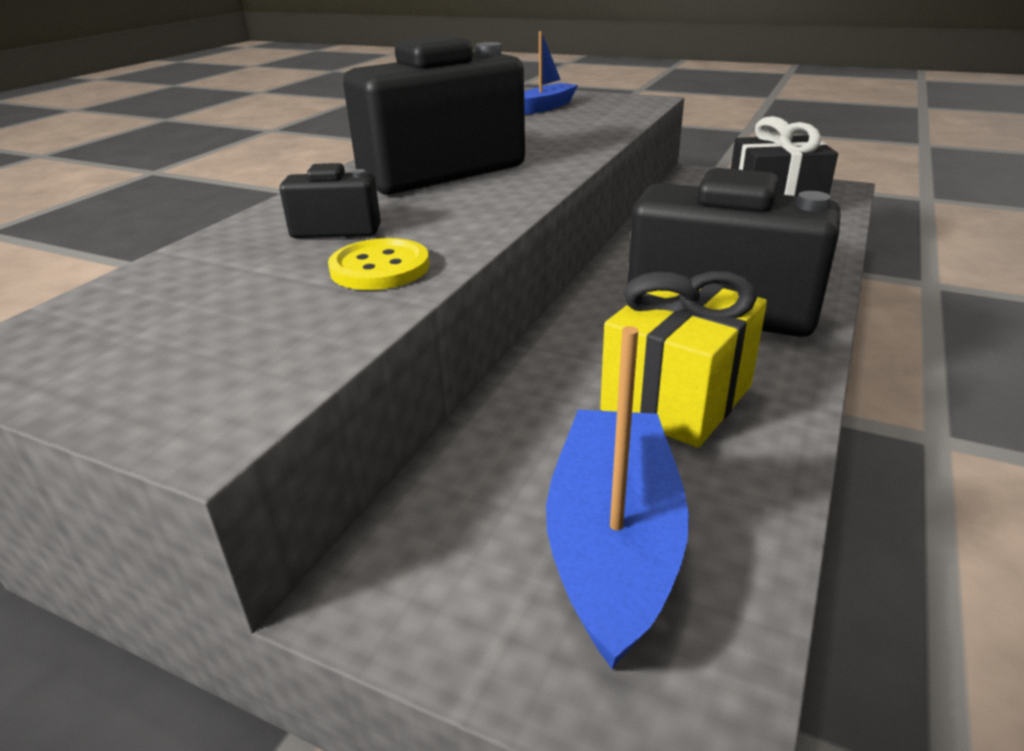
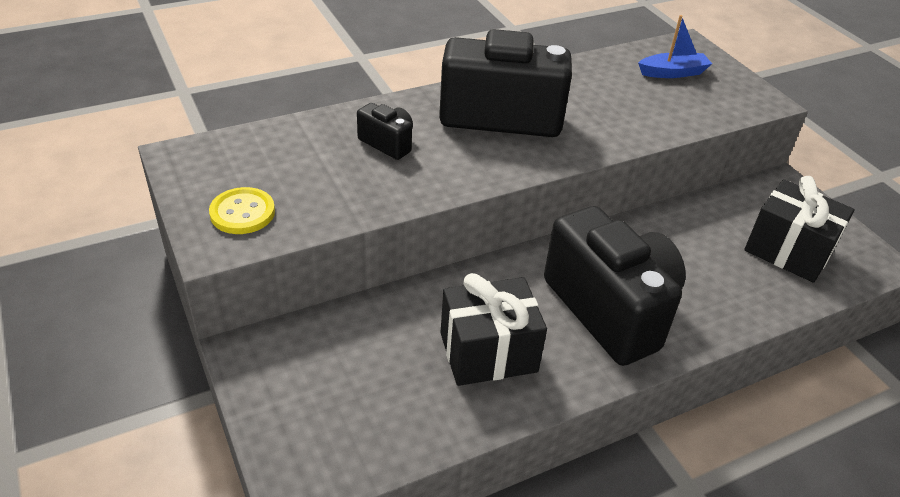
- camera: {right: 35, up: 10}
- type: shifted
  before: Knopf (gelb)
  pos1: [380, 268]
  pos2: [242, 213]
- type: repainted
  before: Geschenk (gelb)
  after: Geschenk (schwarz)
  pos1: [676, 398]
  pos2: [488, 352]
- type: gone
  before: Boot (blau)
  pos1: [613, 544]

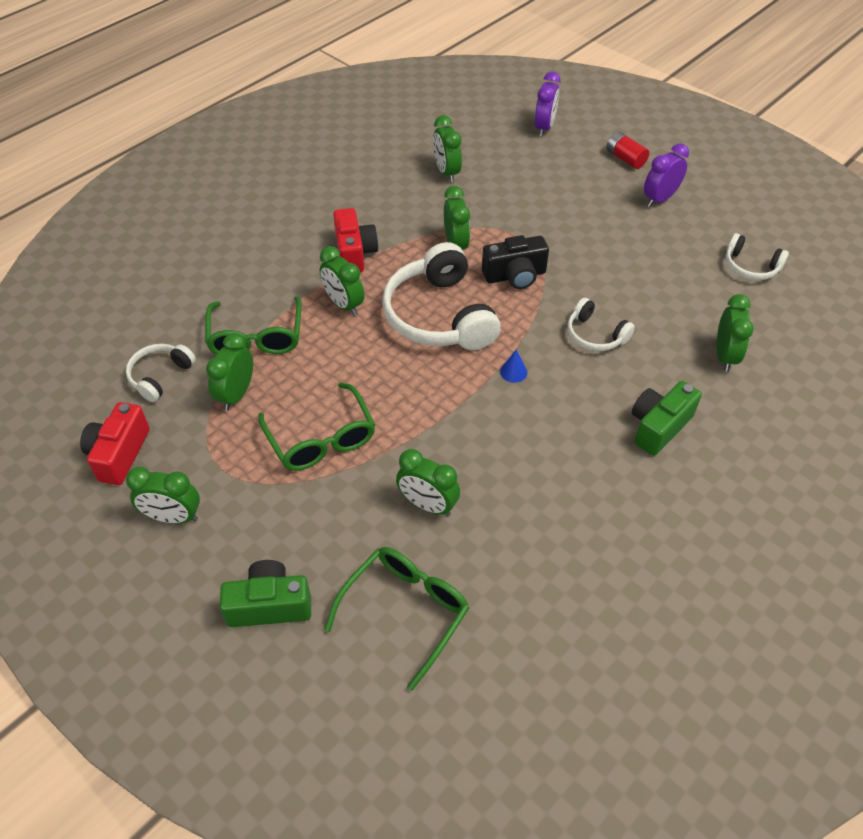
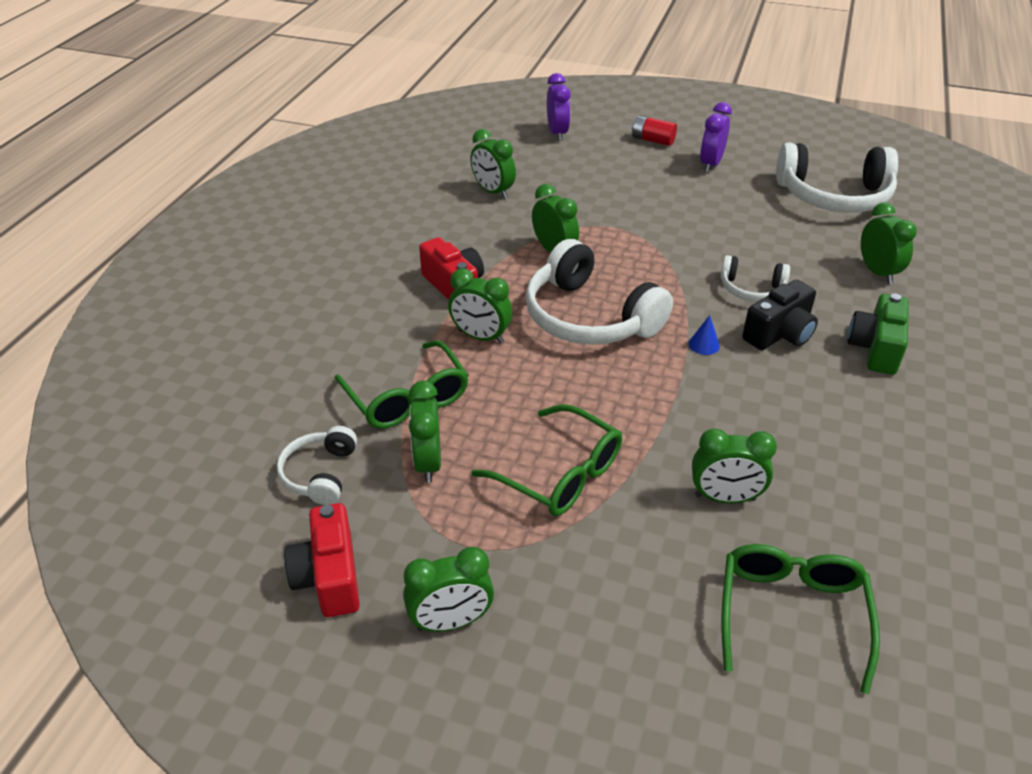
- camera: {right: -25, up: -10}
- type: shifted
  before: Kamera (schwarz)
  pos1: [515, 275]
  pos2: [780, 334]
- type: scaled
  before: Kopfhörer (weiß)
  pos1: [750, 266]
  pos2: [834, 196]
  scale: 1.94
- type: gone
  before: Kamera (grün)
  pos1: [270, 605]

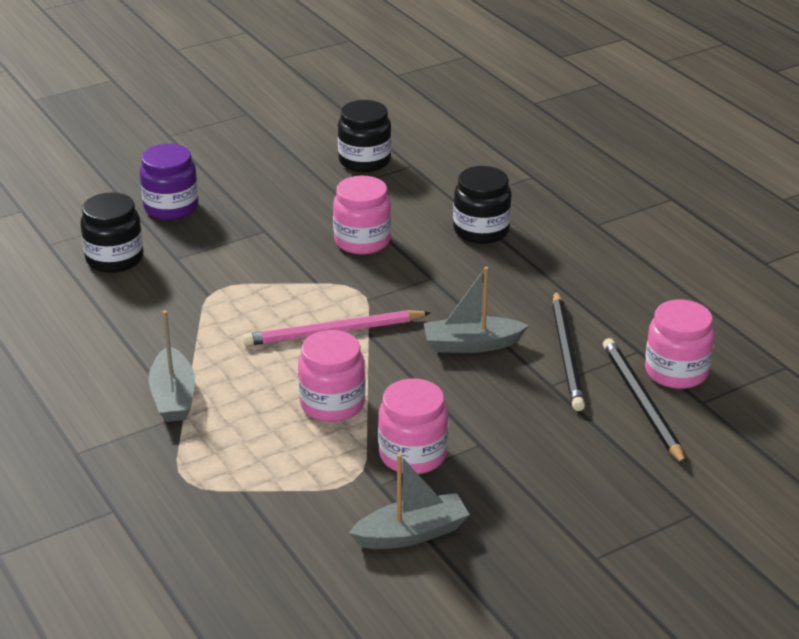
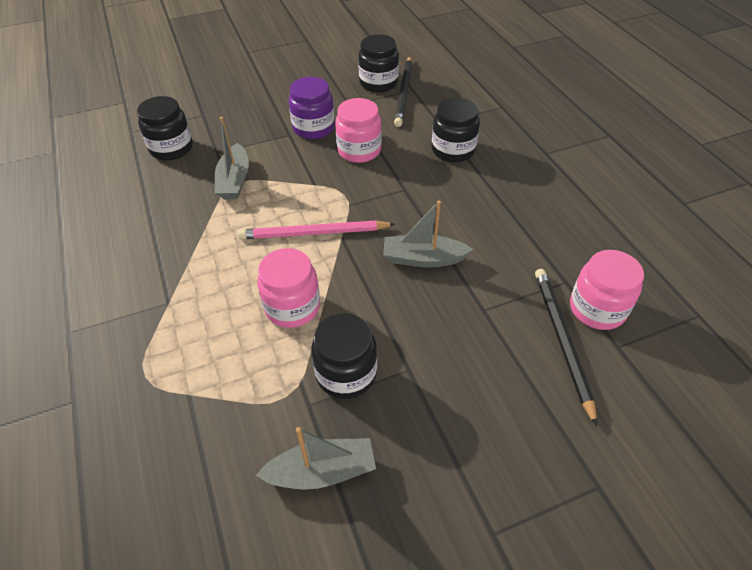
- camera: {right: 10, up: 15}
- type: shifted
  before: Boot (grau)
  pos1: [173, 396]
  pos2: [234, 180]
- type: shifted
  before: Einmachglas (lila)
  pos1: [171, 207]
  pos2: [313, 128]
- type: repainted
  before: Einmachglas (rosa)
  after: Einmachglas (schwarz)
  pos1: [413, 455]
  pos2: [346, 374]
- type: shifted
  before: Bleistift (schwarz)
  pos1: [567, 354]
  pos2: [404, 93]

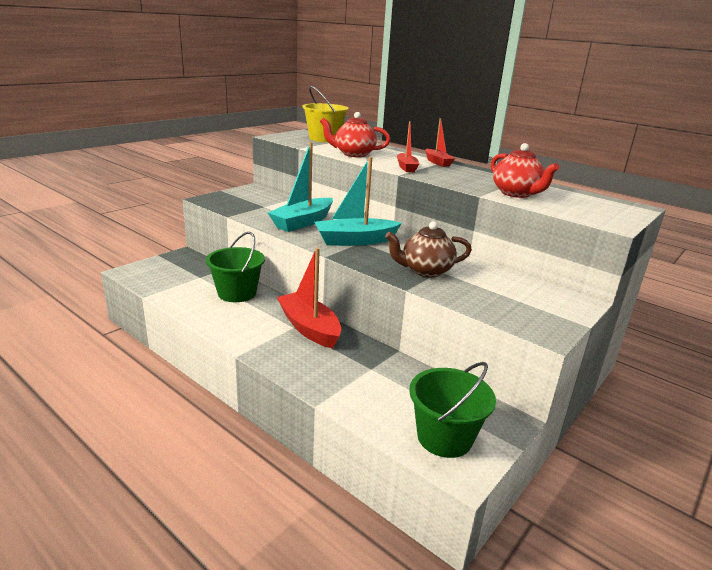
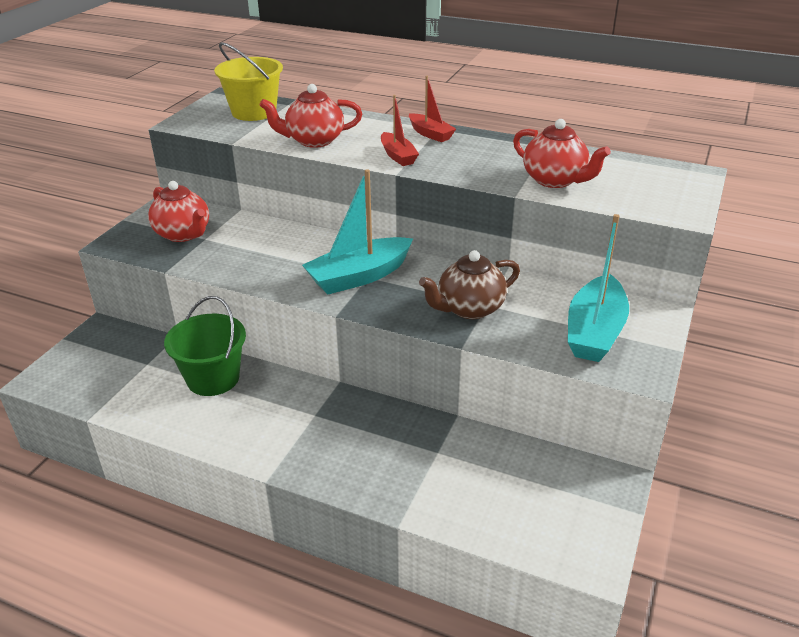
- camera: {right: -15, up: 10}
- type: new
  after: Teekanne (rot)
  pos2: [183, 234]
- type: shifted
  before: Boot (türkis)
  pos1: [303, 222]
  pos2: [594, 332]
- type: gone
  before: Boot (rot)
  pos1: [309, 328]
- type: gone
  before: Eimer (grün)
  pos1: [444, 437]

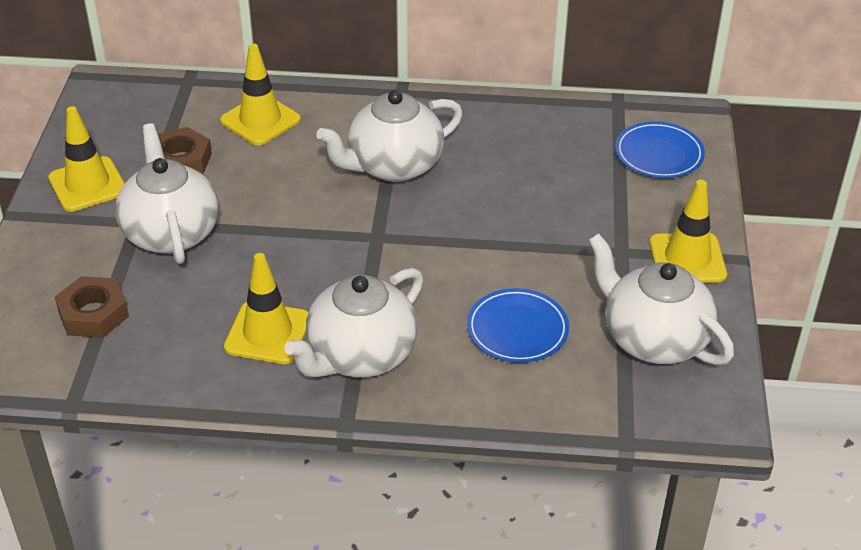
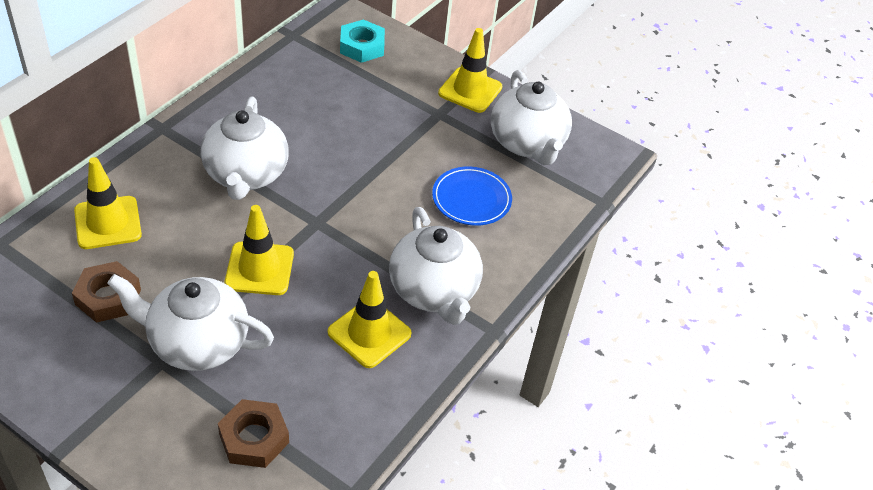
- camera: {right: -65, up: 5}
- type: shifted
  before: Leitkegel (gelb)
  pos1: [88, 184]
  pos2: [259, 269]
- type: swapped
  before: Teller (blau)
  after: Sechskantmutter (türkis)
  pos1: [659, 154]
  pos2: [362, 46]
- type: rotated
  before: Teekanne (weiß)
  pos1: [653, 339]
  pos2: [527, 143]
  turn: -90

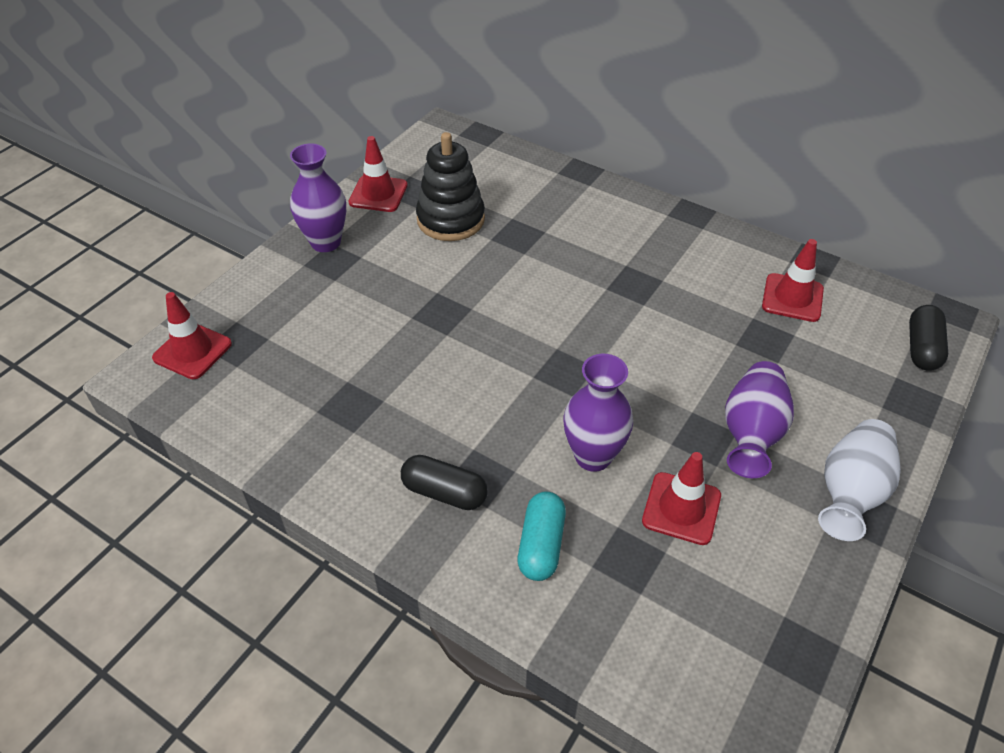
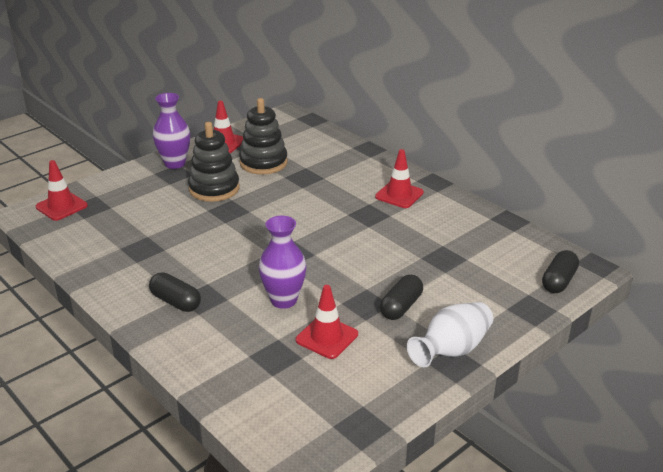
- camera: {right: 15, up: -15}
- type: new
  after: Stapelspielzeug (schwarz)
  pos2: [214, 189]
- type: shifted
  before: Leitkegel (rot)
  pos1: [792, 298]
  pos2: [399, 195]
- type: swapped
  before: Vase (lila)
  after: Kapsel (schwarz)
  pos1: [751, 433]
  pos2: [401, 307]
- type: gone
  before: Kapsel (türkis)
  pos1: [541, 545]

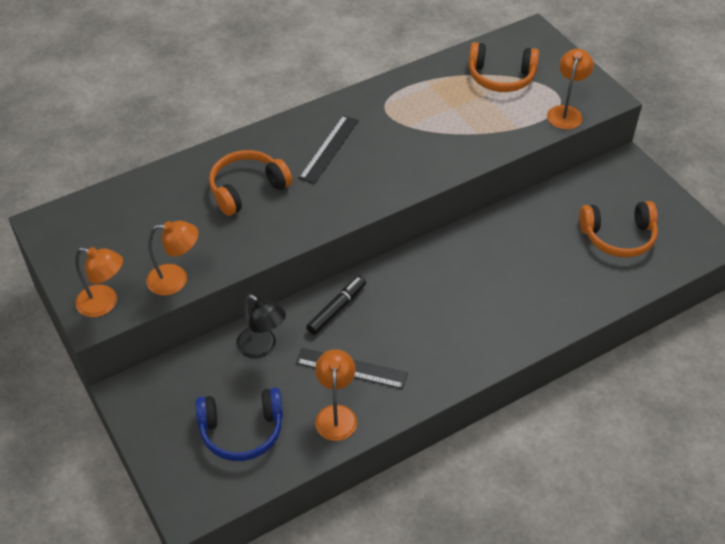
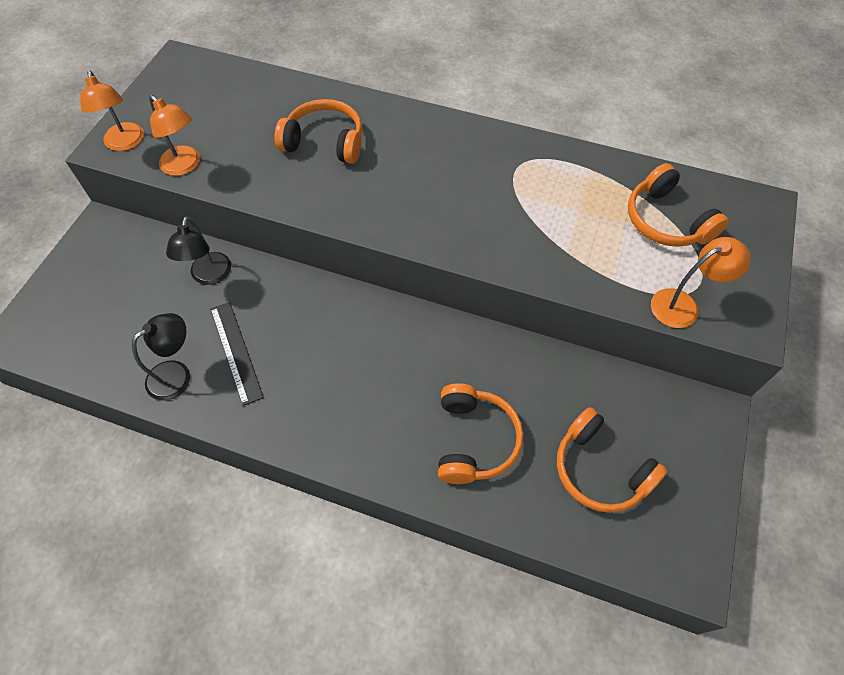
- camera: {right: 50, up: 10}
- type: repainted
  before: Lampe (orange)
  after: Lampe (schwarz)
  pos1: [336, 414]
  pos2: [177, 374]
- type: new
  after: Kopfhörer (orange)
  pos2: [474, 440]
- type: gone
  before: Kopfhörer (blau)
  pos1: [242, 431]
- type: gone
  before: Lineal (schwarz)
  pos1: [329, 149]
- type: gone
  before: Filzstift (schwarz)
  pos1: [336, 309]

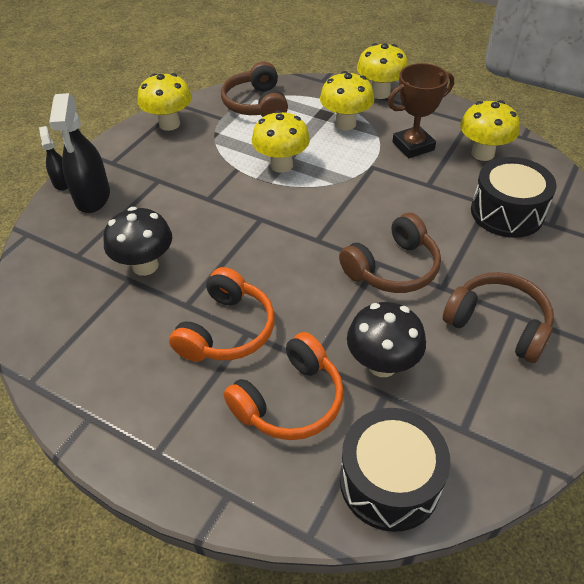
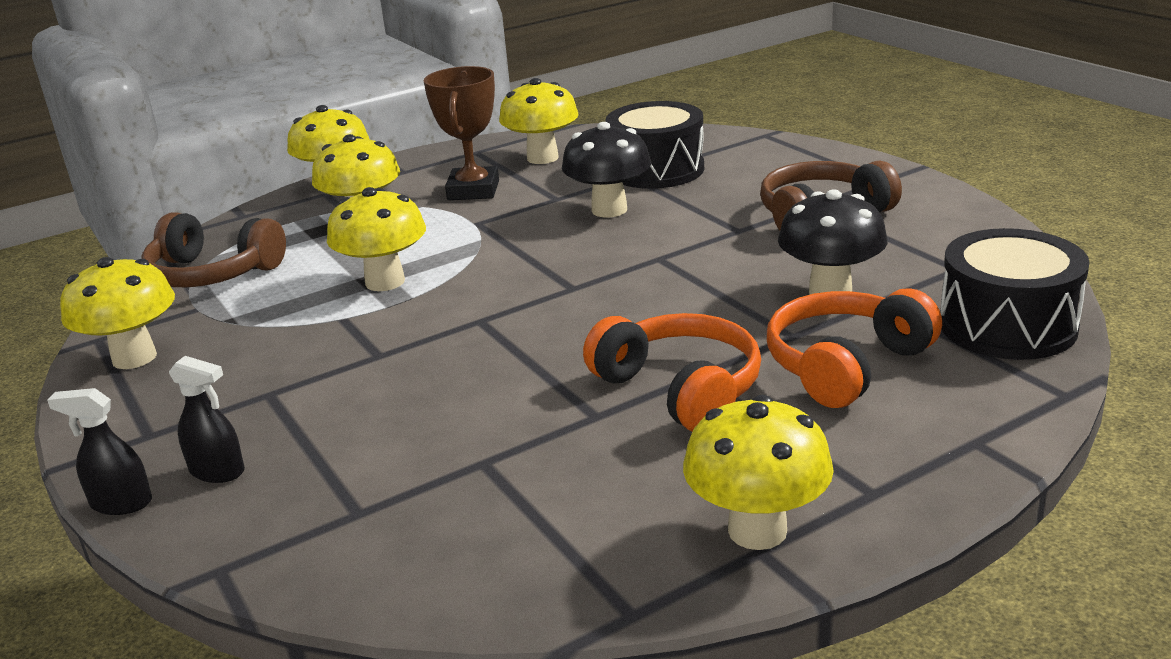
- camera: {right: -60, up: -20}
- type: scaled
  before: Sprühflasche (schwarz)
  pos1: [92, 197]
  pos2: [217, 471]
  scale: 0.54
- type: shifted
  before: Pilz (schwarz)
  pos1: [145, 265]
  pos2: [609, 210]
- type: new
  after: Pilz (gelb)
  pos2: [757, 530]
- type: rotated
  before: Kopfhörer (orange)
  pos1: [290, 400]
  pos2: [846, 365]
  turn: -120
- type: gone
  before: Kopfhörer (braun)
  pos1: [392, 268]

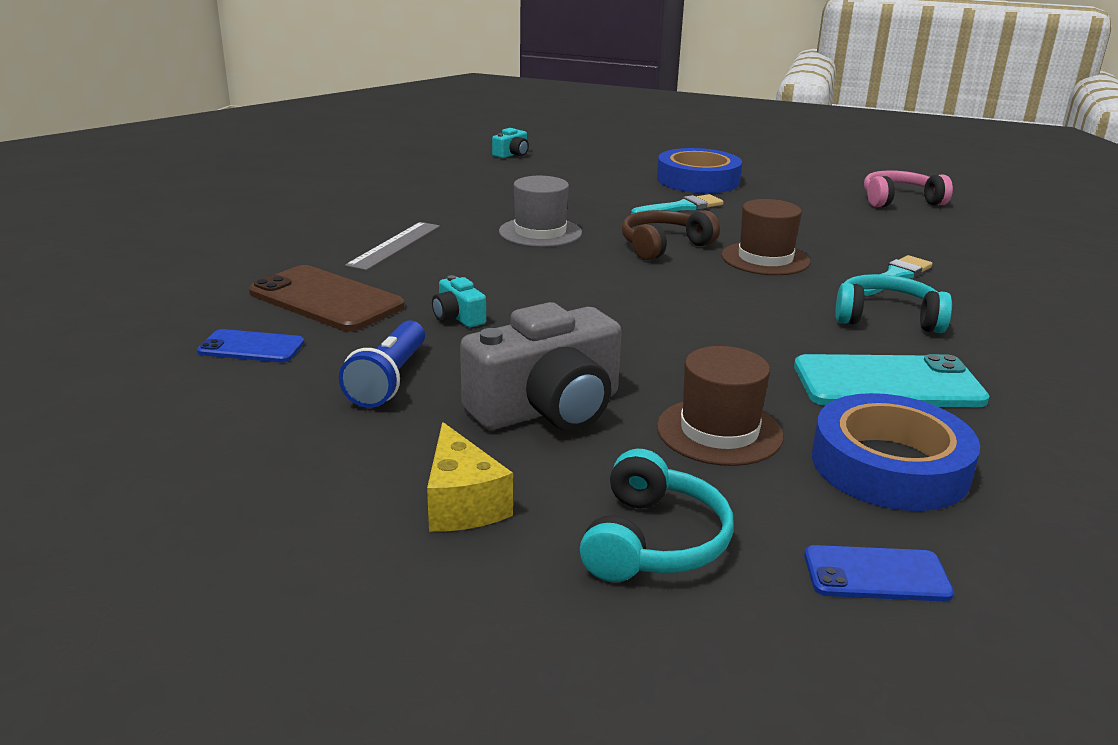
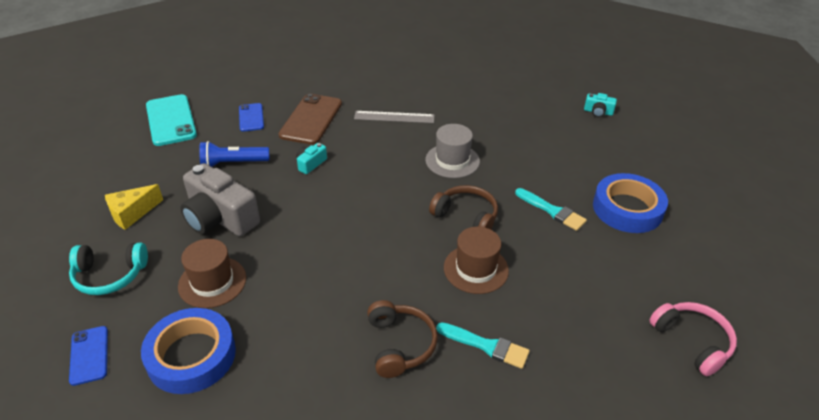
- camera: {right: 70, up: 15}
- type: shifted
  before: Handy (türkis)
  pos1: [887, 383]
  pos2: [171, 120]
- type: repainted
  before: Kopfhörer (türkis)
  after: Kopfhörer (braun)
  pos1: [886, 318]
  pos2: [400, 345]

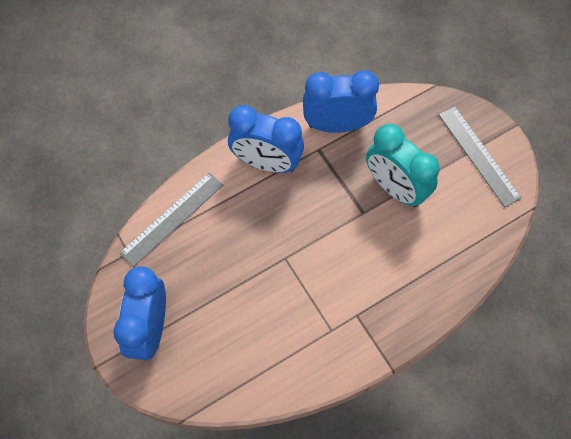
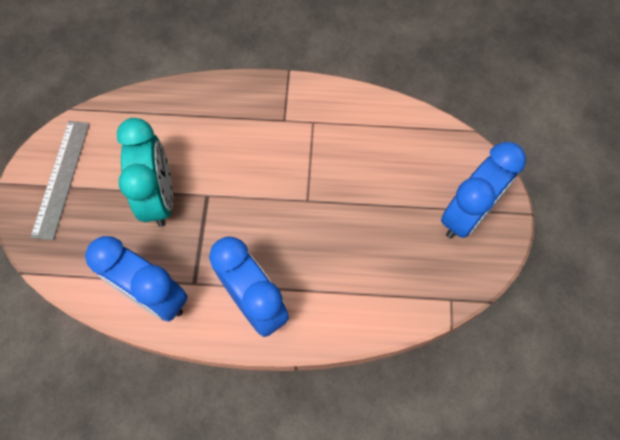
- camera: {right: -145, up: 0}
- type: gone
  before: Lineal (grau)
  pos1: [172, 218]

